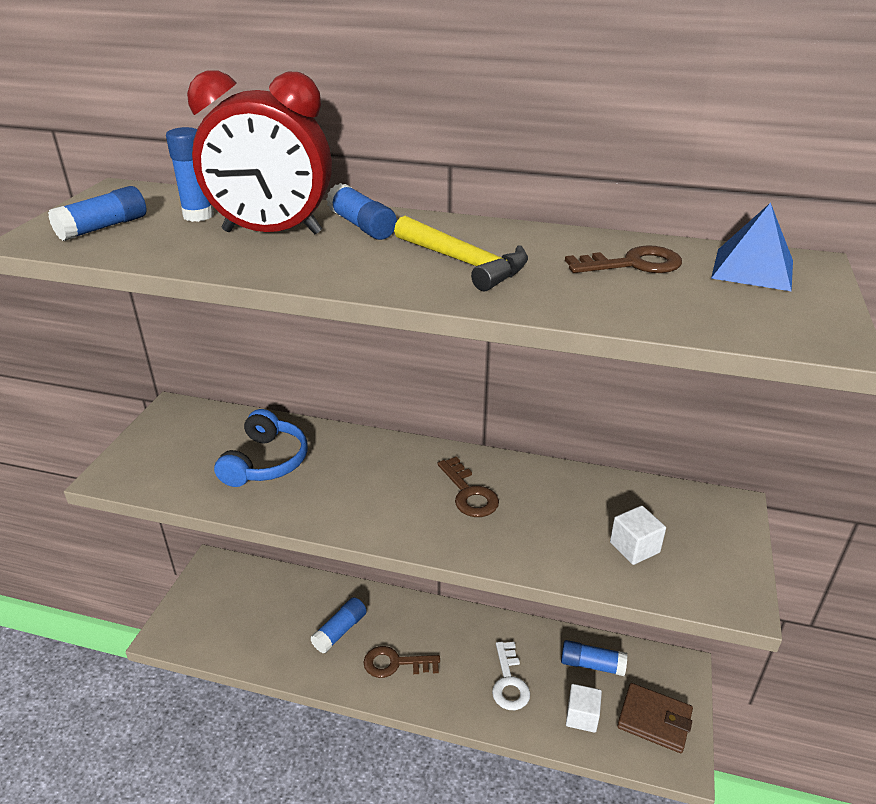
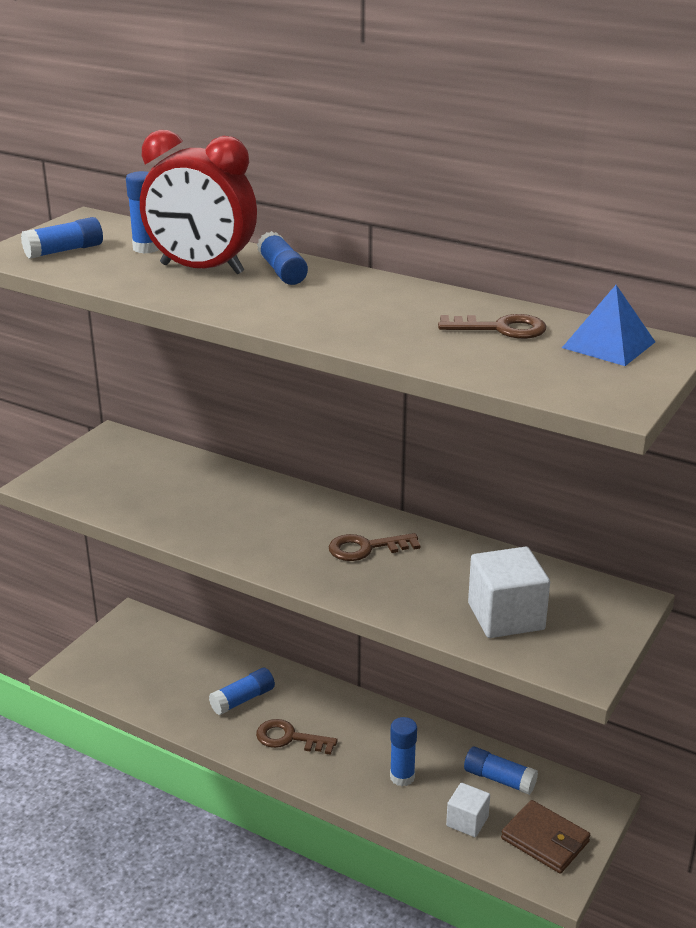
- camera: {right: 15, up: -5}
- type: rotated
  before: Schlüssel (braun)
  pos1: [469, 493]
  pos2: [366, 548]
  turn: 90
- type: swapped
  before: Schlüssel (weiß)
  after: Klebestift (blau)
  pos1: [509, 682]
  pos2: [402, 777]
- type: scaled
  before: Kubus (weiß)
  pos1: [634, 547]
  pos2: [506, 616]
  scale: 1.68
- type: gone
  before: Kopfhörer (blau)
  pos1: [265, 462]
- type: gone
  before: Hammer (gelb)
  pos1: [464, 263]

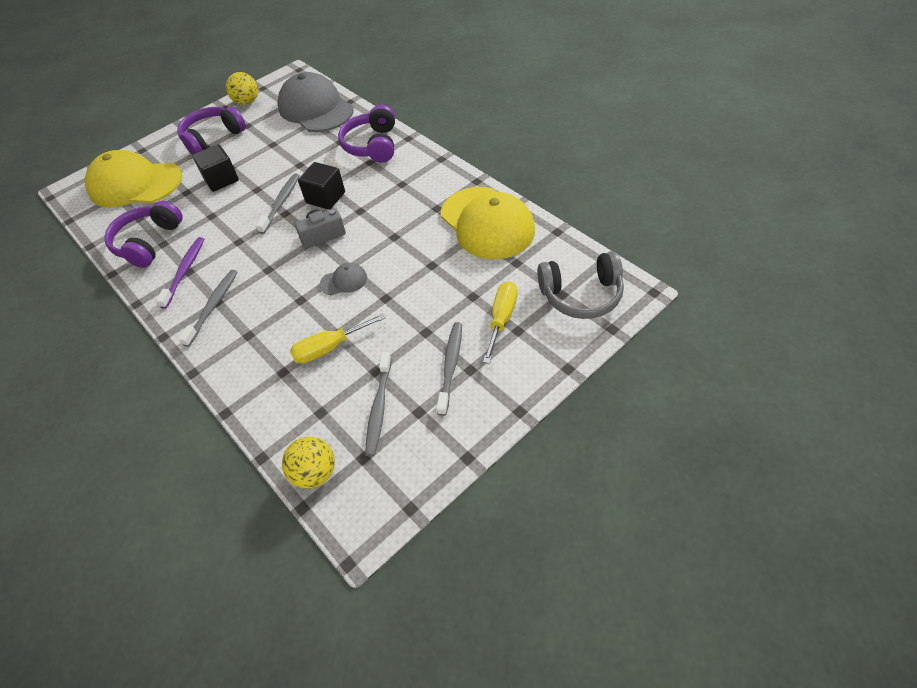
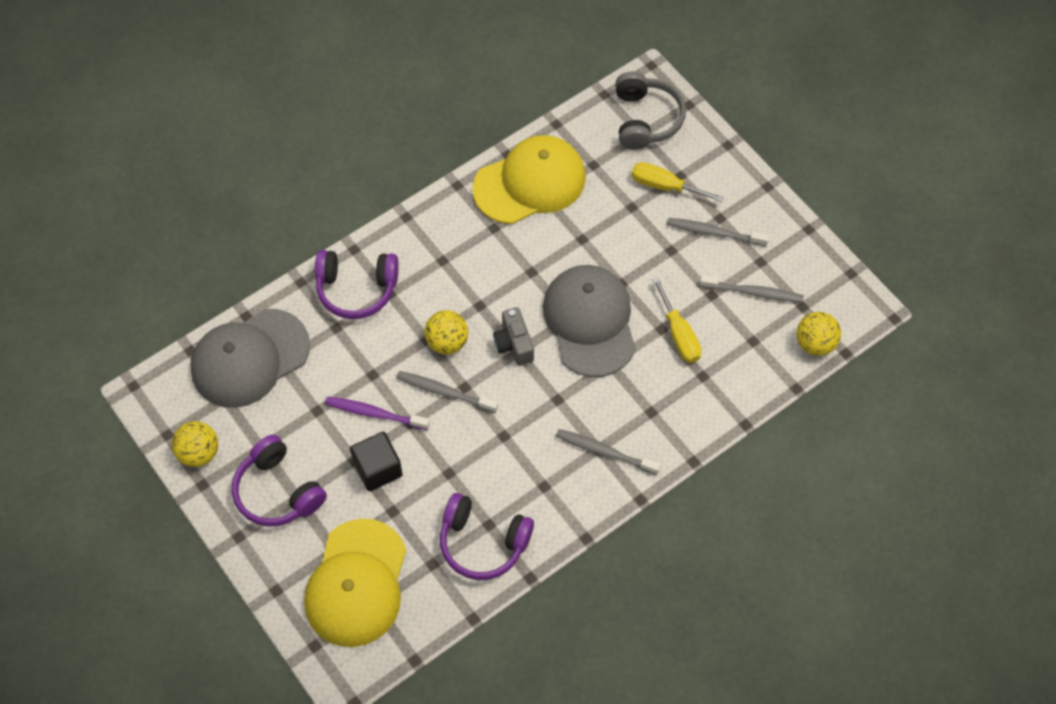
- camera: {right: -90, up: 10}
- type: shifted
  before: Zahnbürste (lila)
  pos1: [185, 271]
  pos2: [374, 413]
- type: swapped
  before: Kubus (schwarz)
  after: Ball (gelb)
  pos1: [325, 198]
  pos2: [447, 342]
- type: scaled
  before: Kappe (grau)
  pos1: [344, 281]
  pos2: [590, 321]
  scale: 2.37

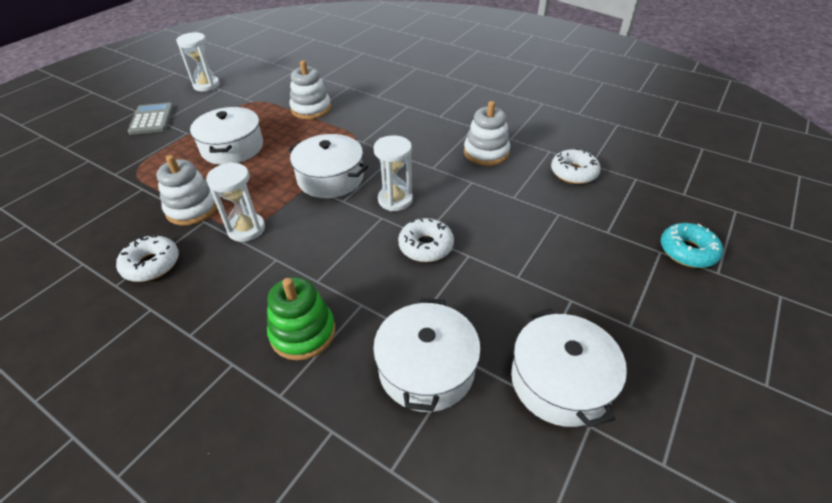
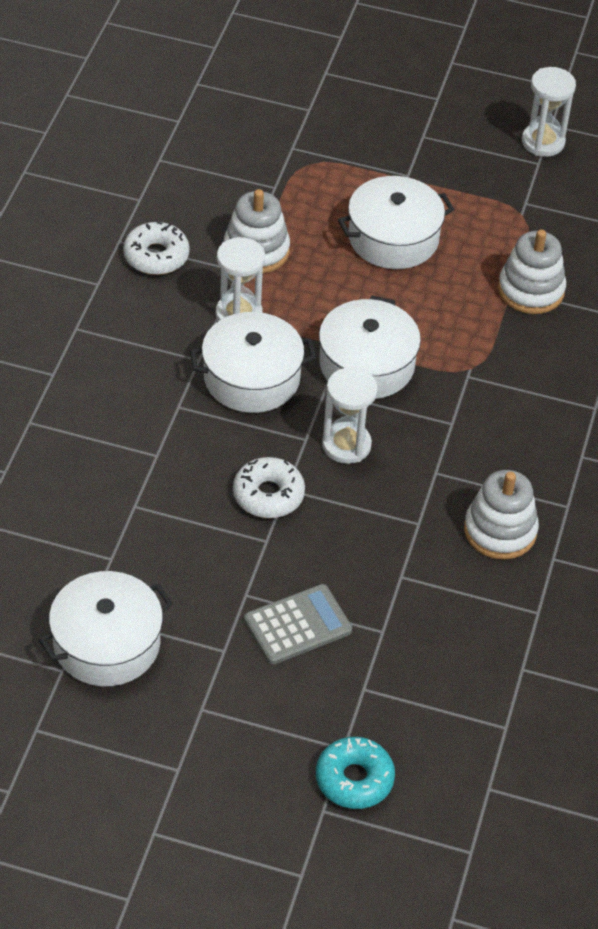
- camera: {right: 70, up: 5}
- type: shifted
  before: Kochtopf (weiß)
  pos1: [426, 368]
  pos2: [251, 377]
- type: shifted
  before: Taschenrechner (grau)
  pos1: [152, 119]
  pos2: [298, 625]
- type: gone
  before: Stapelspielzeug (grün)
  pos1: [303, 332]
- type: gone
  before: Donut (weiß)
  pos1: [573, 173]

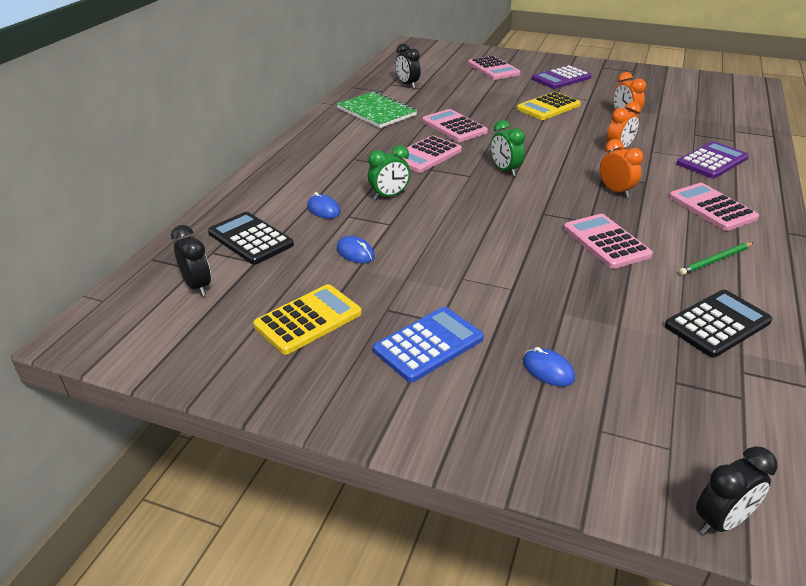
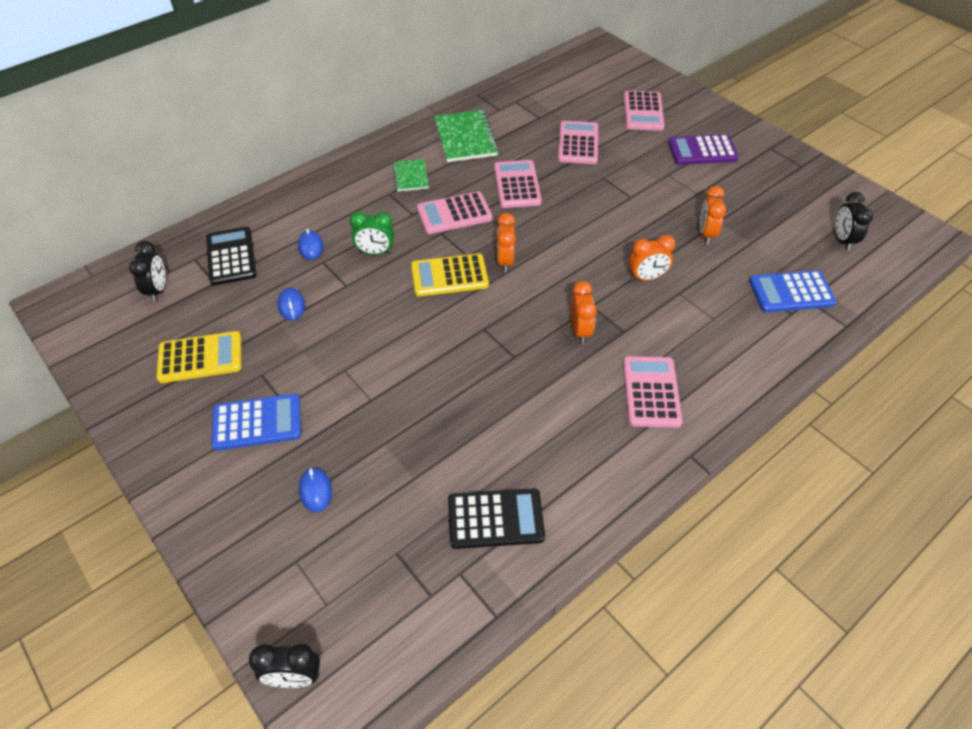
- camera: {right: 30, up: 15}
- type: new
  after: Notizbuch (grün)
  pos2: [410, 176]
- type: shifted
  before: Taschenrechner (gelb)
  pos1: [548, 107]
  pos2: [449, 276]
- type: repainted
  before: Wecker (grün)
  after: Wecker (orange)
  pos1: [505, 170]
  pos2: [505, 261]
- type: shifted
  before: Taschenrechner (rosa)
  pos1: [606, 242]
  pos2: [578, 143]
- type: new
  after: Taschenrechner (blau)
  pos2: [791, 292]
- type: shifted
  before: Wecker (schwarz)
  pos1: [407, 85]
  pos2: [843, 240]
- type: gone
  before: Taschenrechner (lila)
  pos1: [712, 161]
- type: gone
  before: Bleistift (grün)
  pos1: [715, 260]

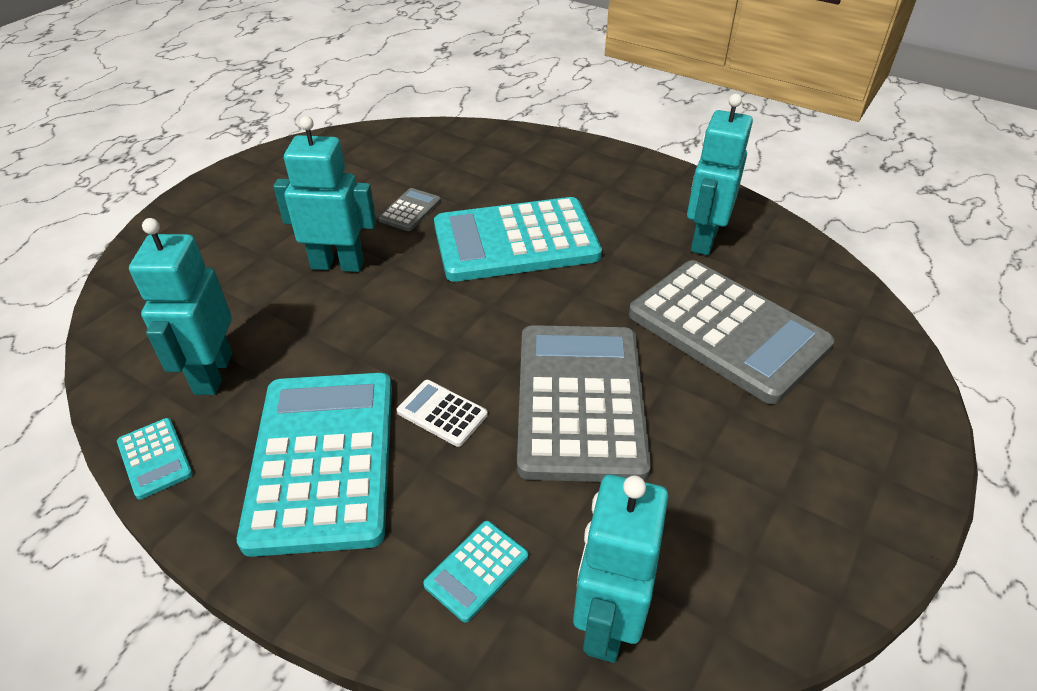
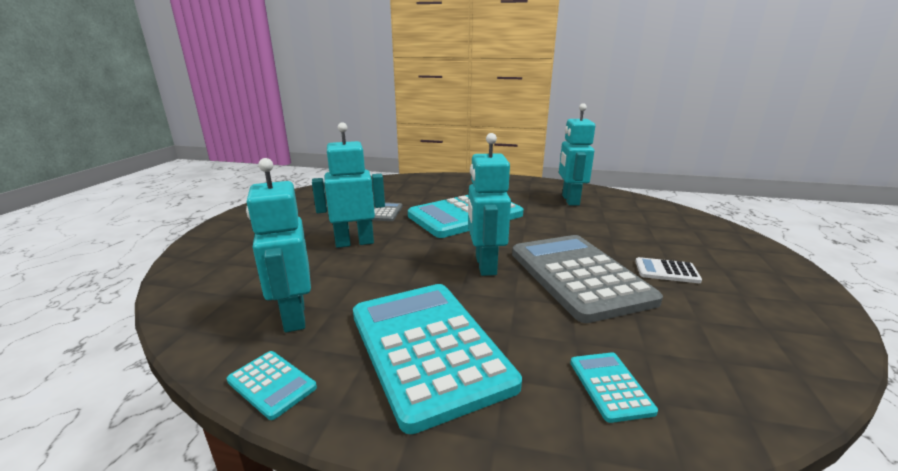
- camera: {right: -20, up: -20}
- type: shifted
  before: Roboter (türkis)
  pos1: [607, 622]
  pos2: [485, 265]
- type: rotated
  before: Taschenrechner (türkis)
  pos1: [477, 570]
  pos2: [610, 386]
  turn: 150
- type: shifted
  before: Taschenrechner (weiß)
  pos1: [442, 413]
  pos2: [666, 271]
- type: gone
  before: Taschenrechner (grau)
  pos1: [727, 330]

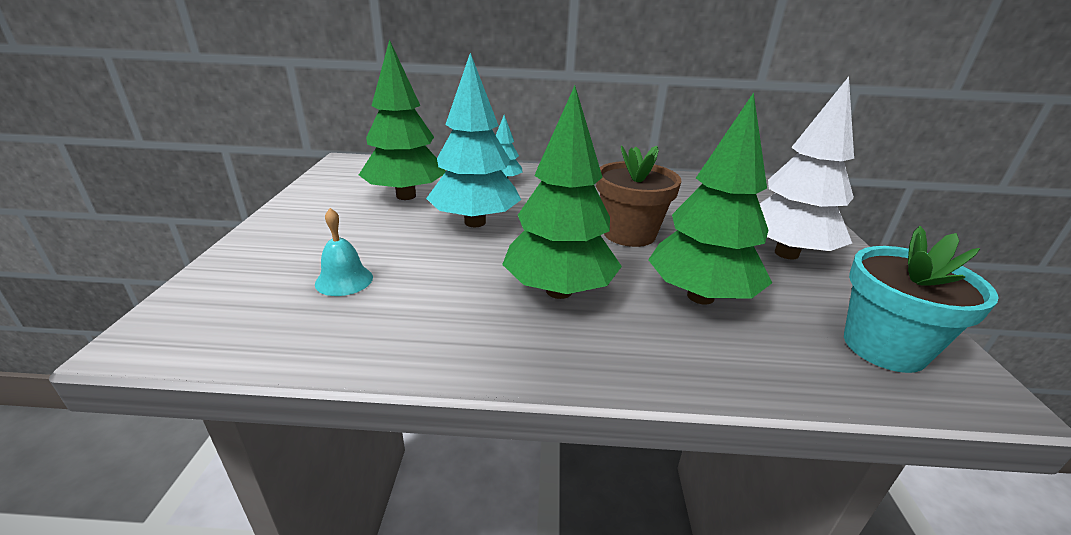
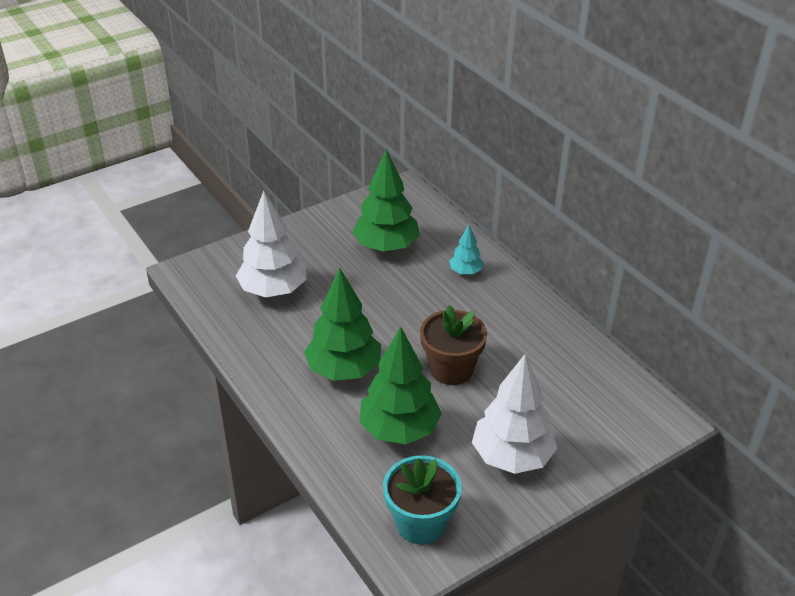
- camera: {right: 55, up: 10}
- type: swapped
  before: Glocke (türkis)
  after: Baum (weiß)
  pos1: [344, 280]
  pos2: [273, 290]
- type: gone
  before: Baum (türkis)
  pos1: [475, 222]

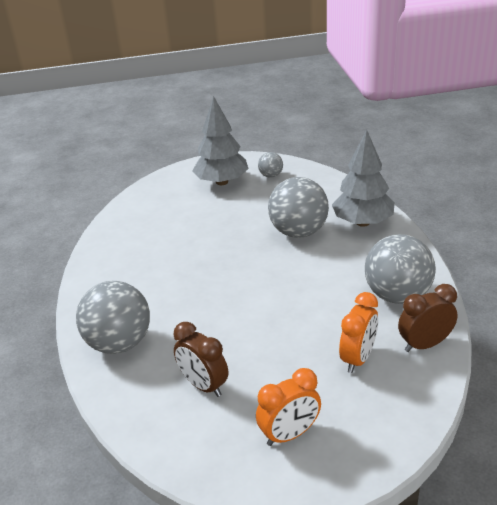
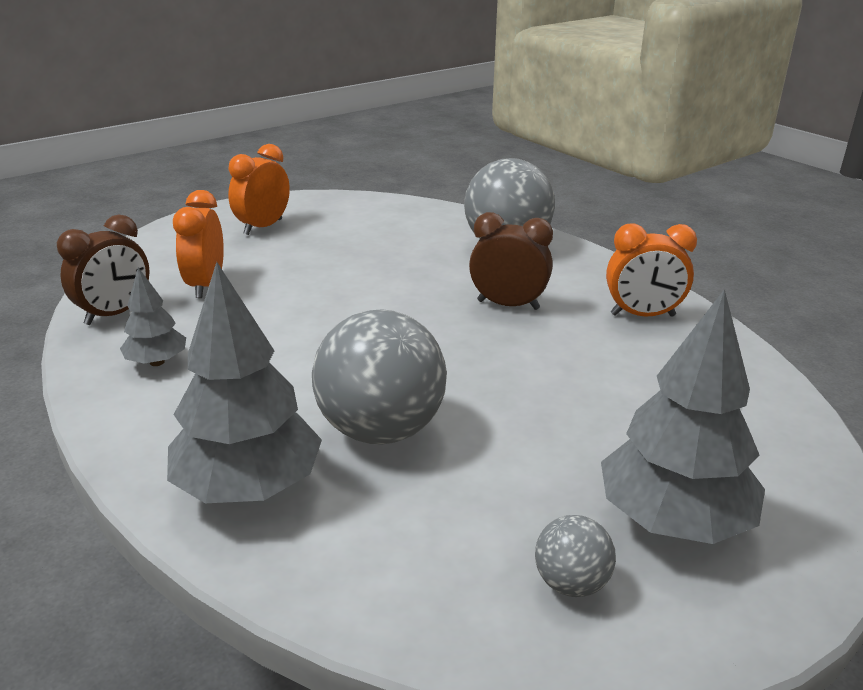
- camera: {right: 150, up: -5}
- type: swapped
  before: Ball (grau)
  after: Baum (grau)
  pos1: [397, 295]
  pos2: [157, 362]
- type: shifted
  before: Wecker (braun)
  pos1: [203, 385]
  pos2: [508, 305]
- type: new
  after: Wecker (orange)
  pos2: [642, 315]

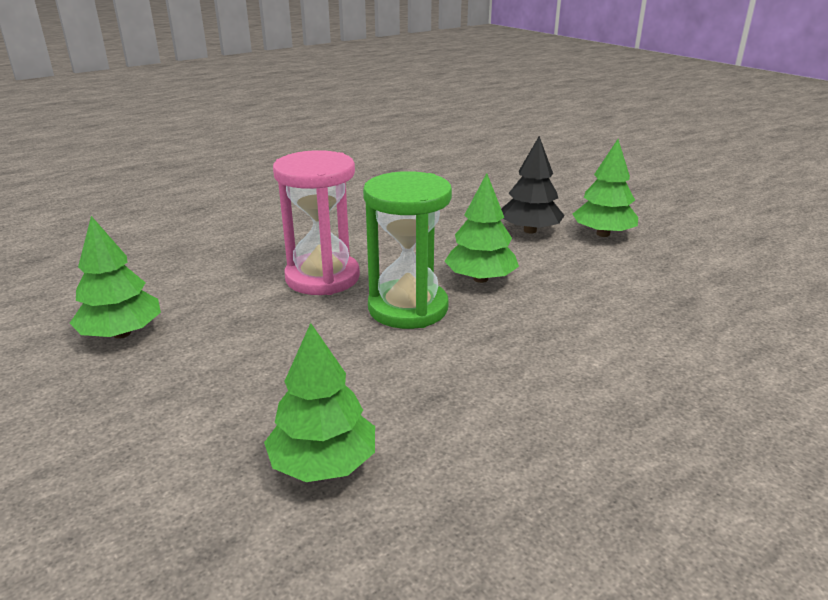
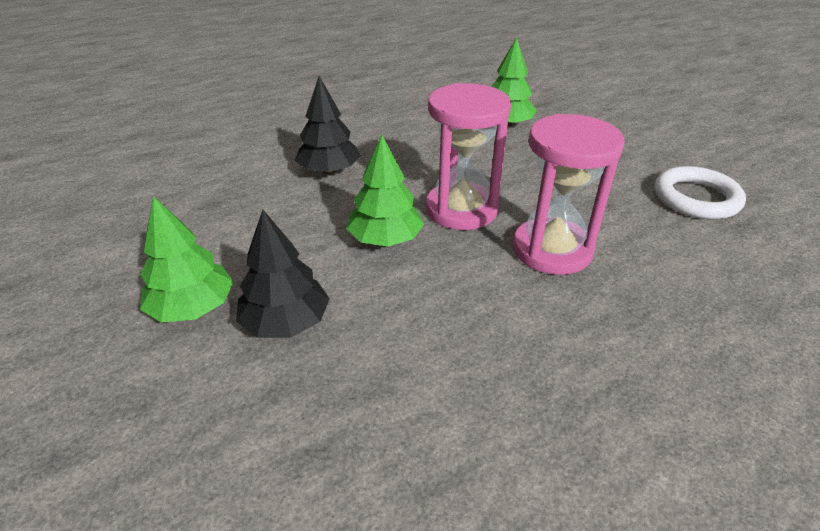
- camera: {right: -175, up: 10}
- type: new
  after: Baum (schwarz)
  pos2: [329, 171]
- type: repainted
  before: Sanduhr (grün)
  after: Sanduhr (rosa)
  pos1: [408, 308]
  pos2: [461, 209]
- type: swapped
  before: Baum (grün)
  after: Ring (weiß)
  pos1: [122, 333]
  pos2: [696, 198]

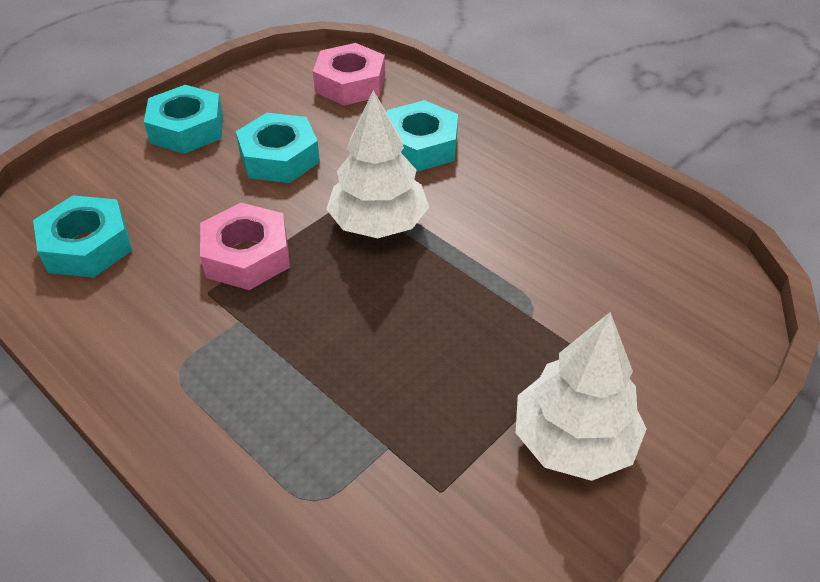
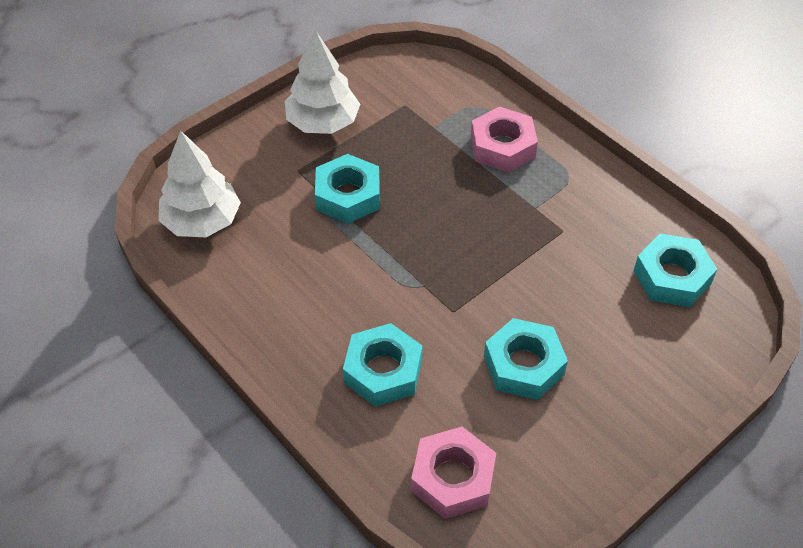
- camera: {right: -175, up: 5}
- type: shifted
  before: Baum (weiß)
  pos1: [378, 223]
  pos2: [202, 221]
- type: shifted
  before: Sechskantmutter (türkis)
  pos1: [187, 129]
  pos2: [348, 196]
- type: shifted
  before: Sechskantmutter (rosa)
  pos1: [247, 256]
  pos2: [502, 146]

